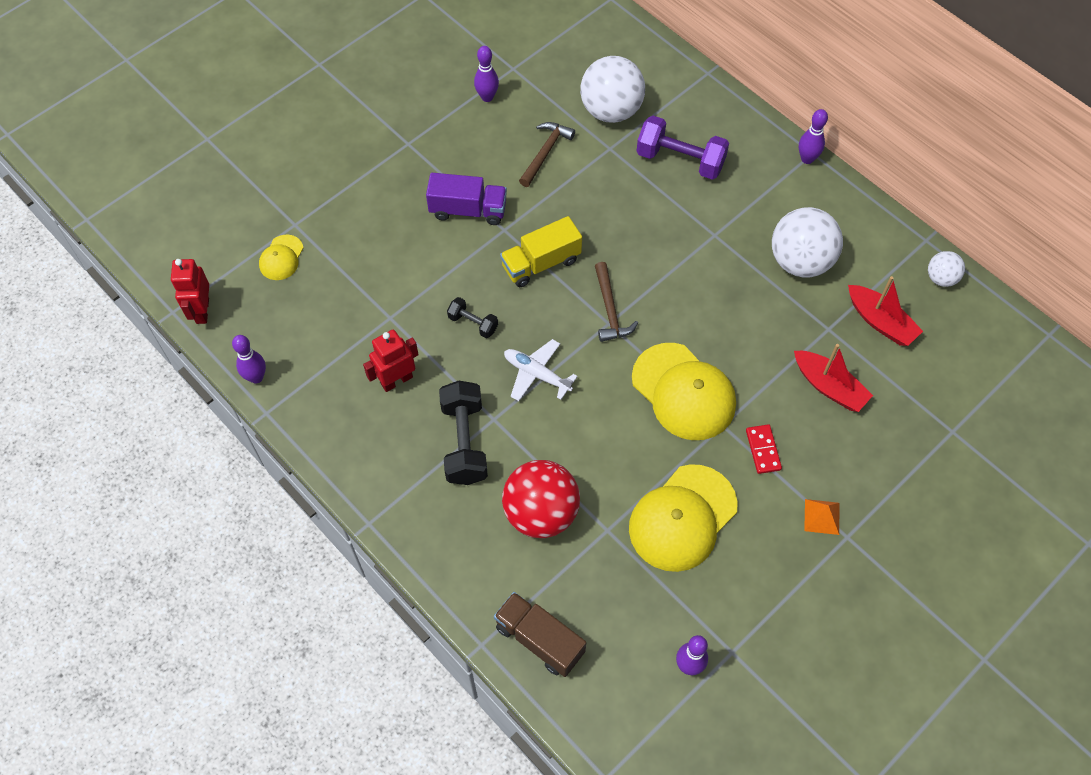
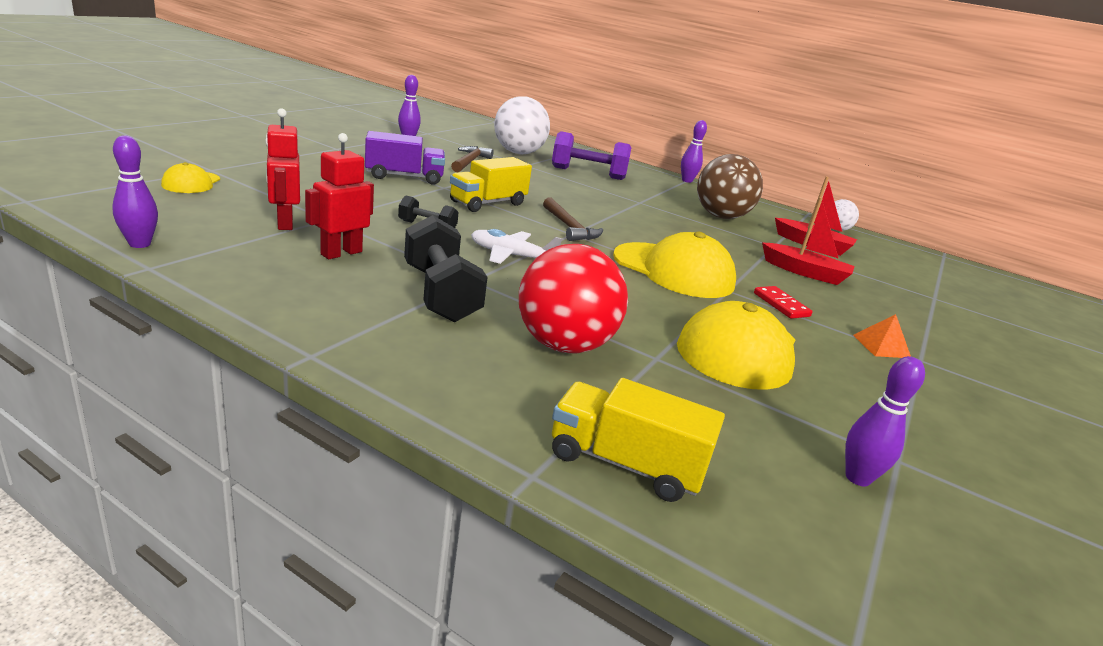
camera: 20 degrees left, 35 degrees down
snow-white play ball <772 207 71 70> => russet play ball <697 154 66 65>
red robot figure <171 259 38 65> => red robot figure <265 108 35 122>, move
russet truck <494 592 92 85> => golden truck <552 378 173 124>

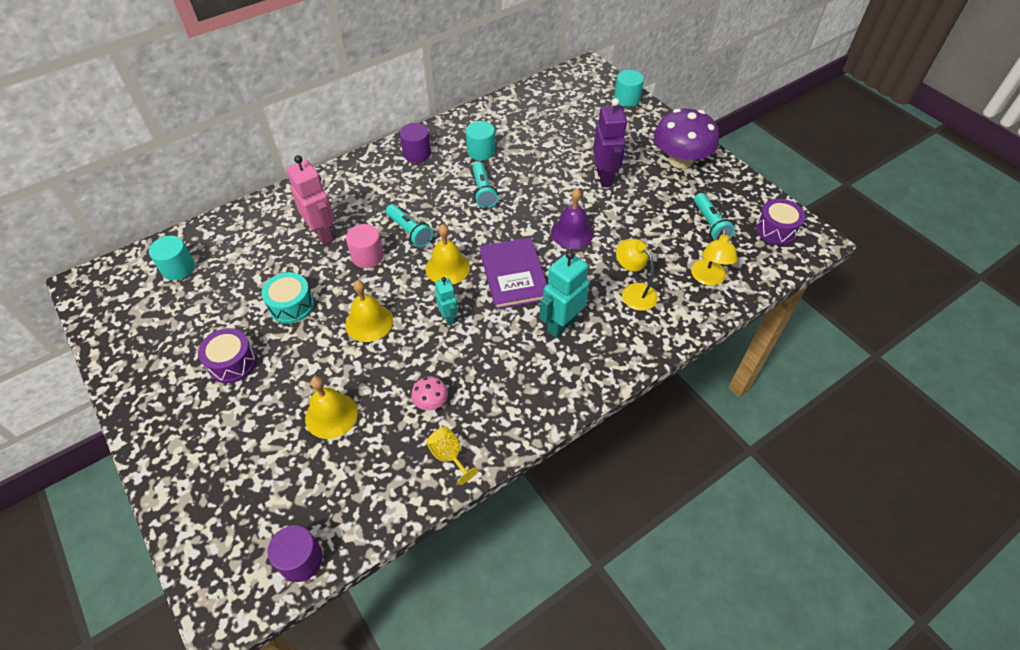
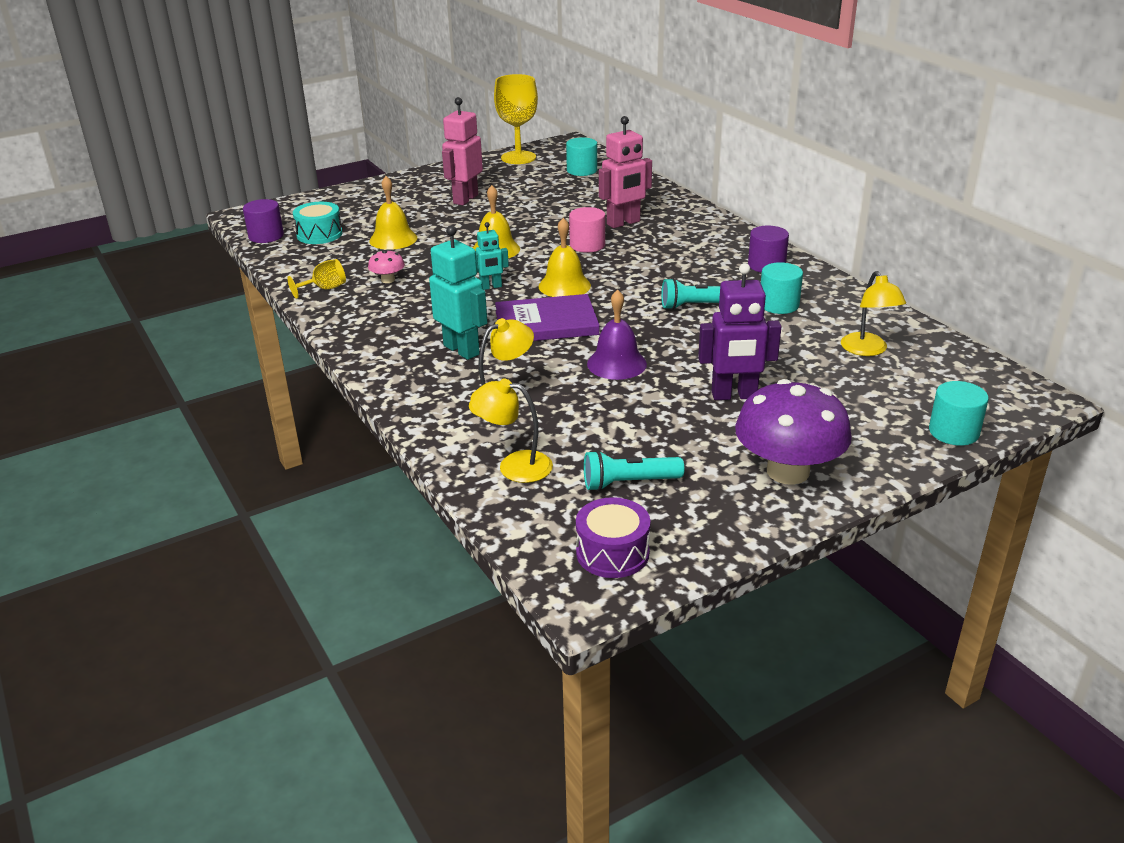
camera: 95 degrees right, 20 degrees down
teal flashlight <386 204 47 44> => nothing
teal toy drum <262 272 52 52> => teal toy drum <293 202 49 42>, move
royal purple toy drum <198 328 59 55> => rose-pink robot figure <442 97 41 108>
nothing => golden chalice <494 74 44 90>
nothing => golden reading lamp <841 271 65 85>

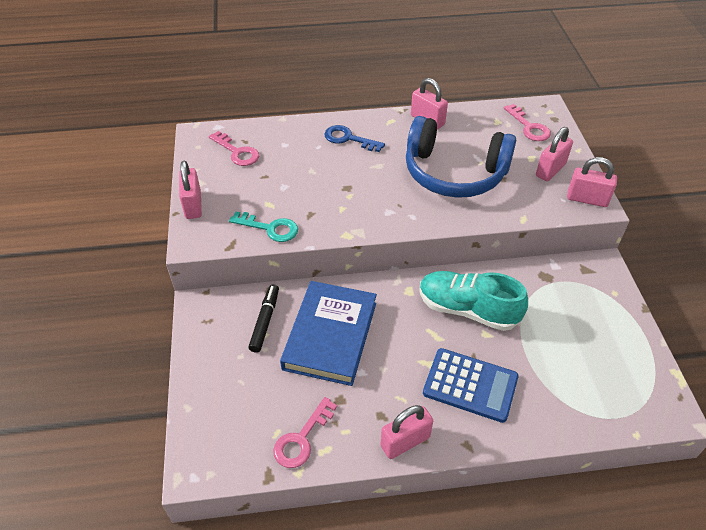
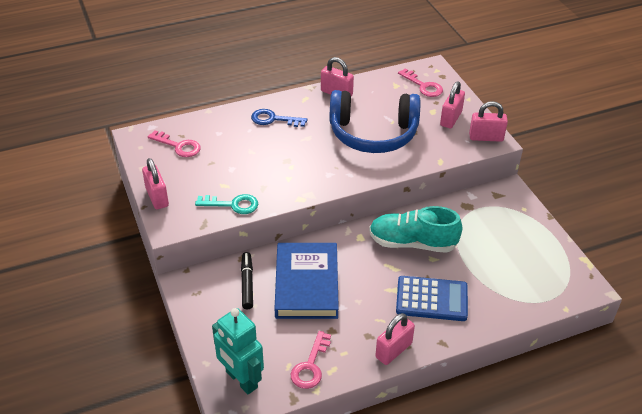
camera: 15 degrees left, 5 degrees down
nothing => teal robot figure <212 308 52 86>

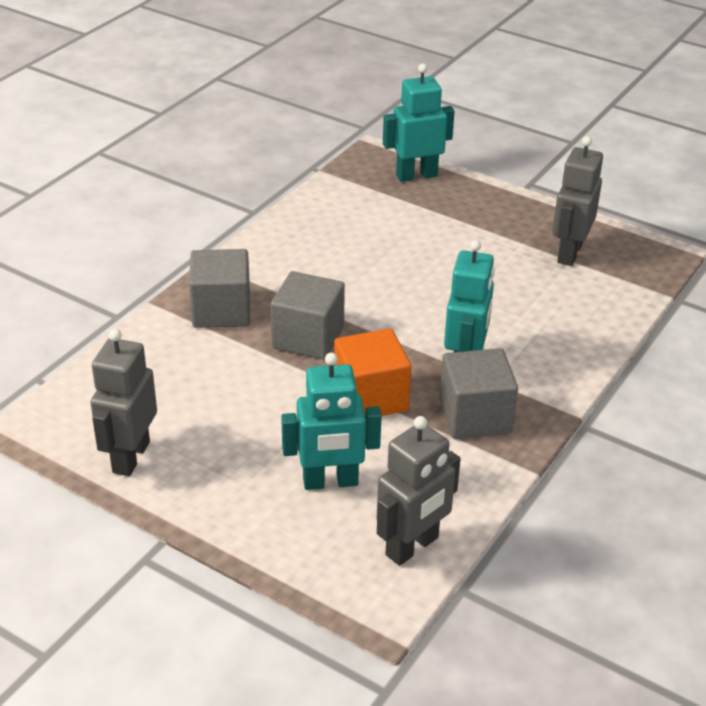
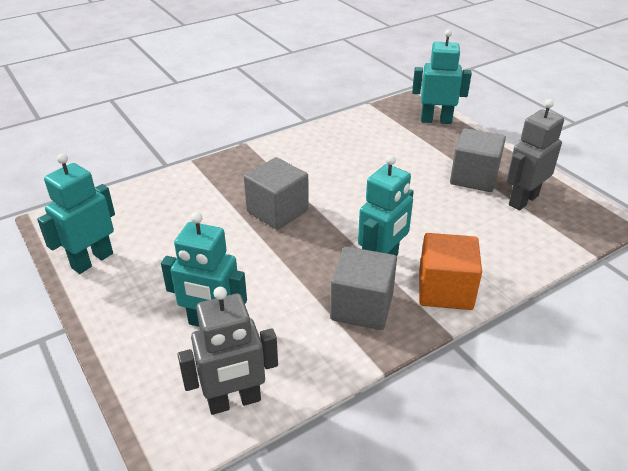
camera: 25 degrees right, 0 degrees up
grey block <189 249 61 79> => grey block <450 128 56 64>, move
grey robot figure <90 329 67 147> => teal robot figure <37 153 78 121>
orange block <334 329 77 87> => orange block <419 233 63 77>, move

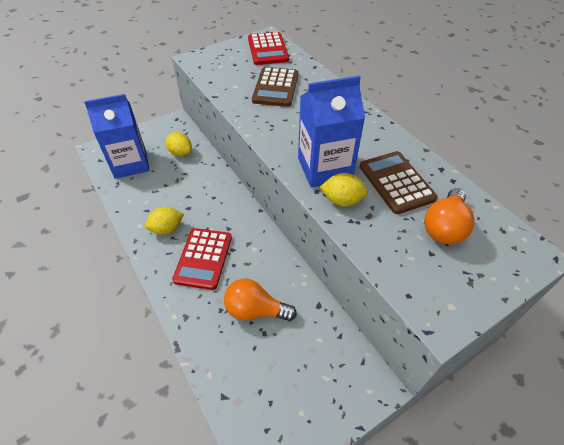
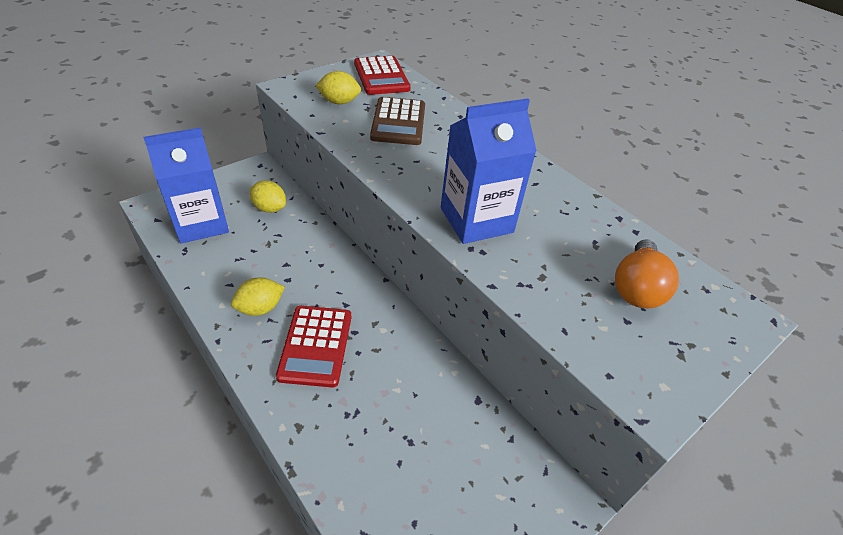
camera: 10 degrees left, 5 degrees down
russet pocket calculator <360 151 78 63> => nothing
golden citrus fruit <320 173 48 34> => golden citrus fruit <315 71 46 33>, move
orange light bulb <224 279 73 42> => nothing

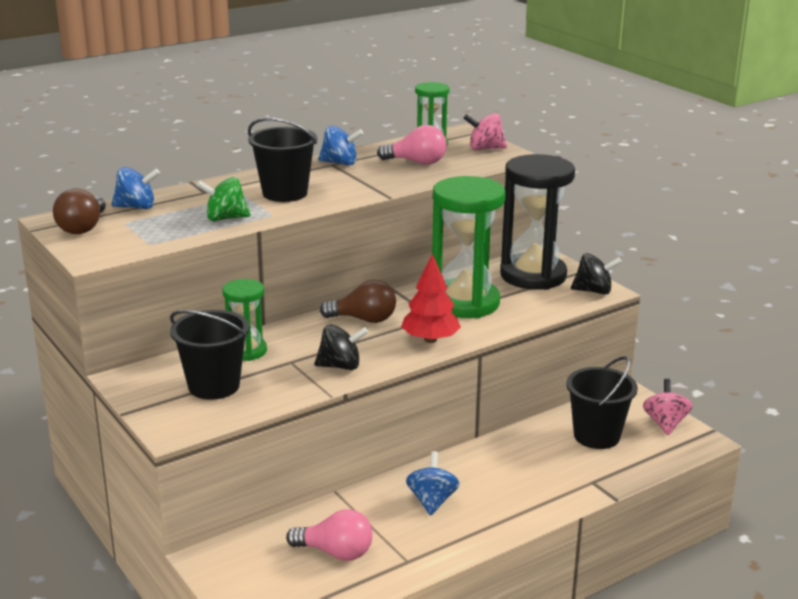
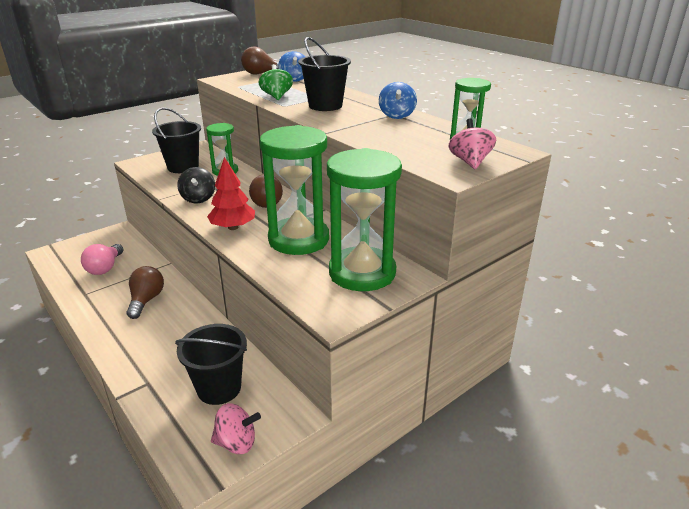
camera: 85 degrees right, 5 degrees up
rose-pink light bulb <377 125 70 40> => nothing
black sand timer <500 154 75 136> => emerald sand timer <327 148 75 143>
black toy top <571 253 51 42> => nothing
royal blue toy top <406 451 54 65> => russet light bulb <126 266 38 53>

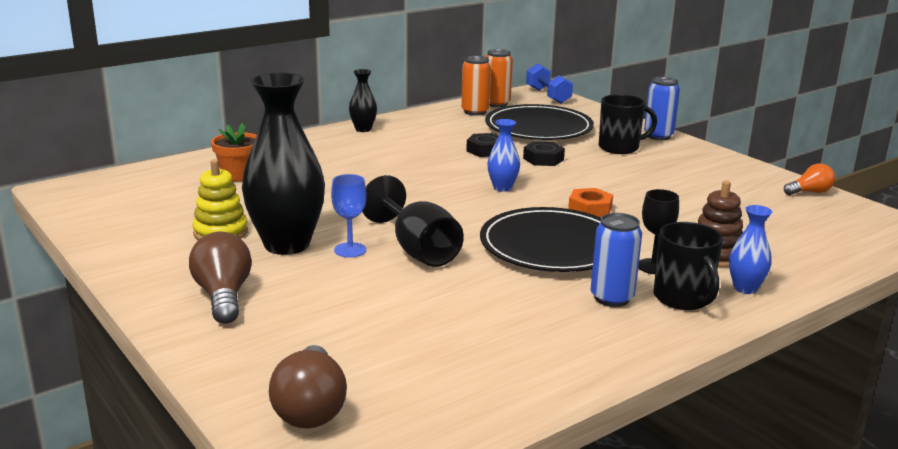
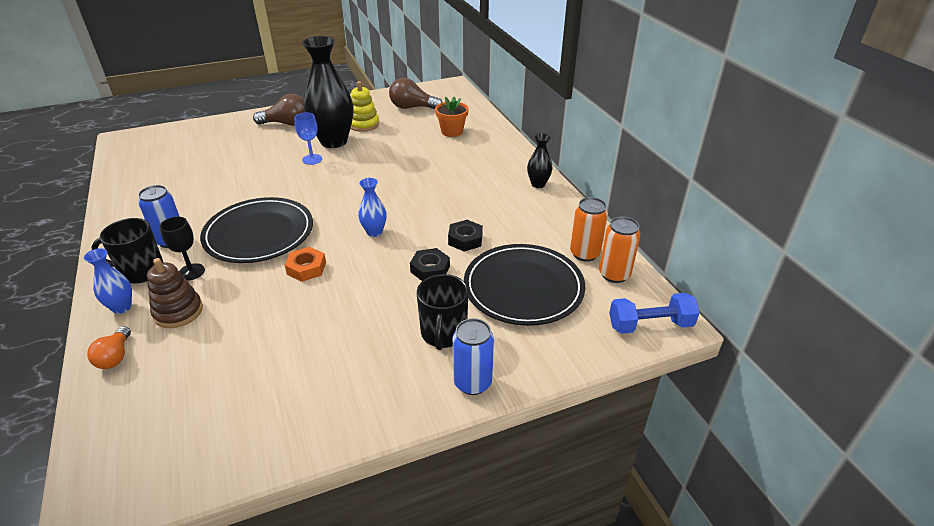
camera: 105 degrees right, 15 degrees up
orange light bulb <784 164 51 31> => orange light bulb <87 326 44 43>, move
black chalice <363 175 101 92> => nothing
russet light bulb <269 345 78 84> => russet light bulb <389 78 54 31>, move

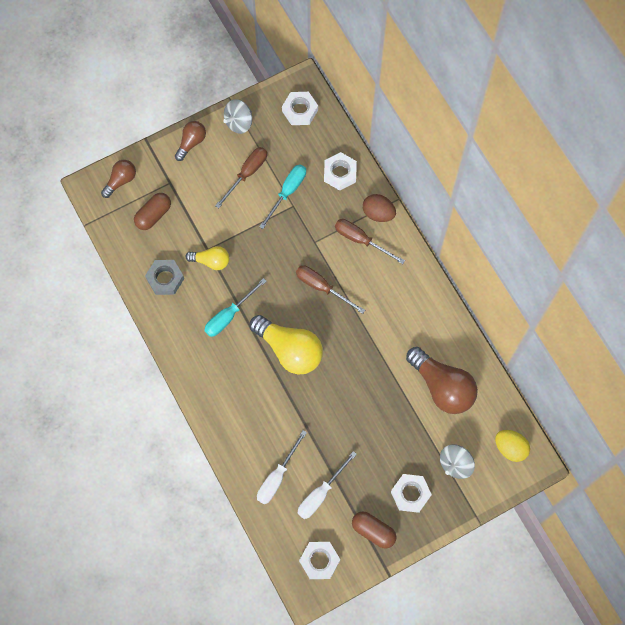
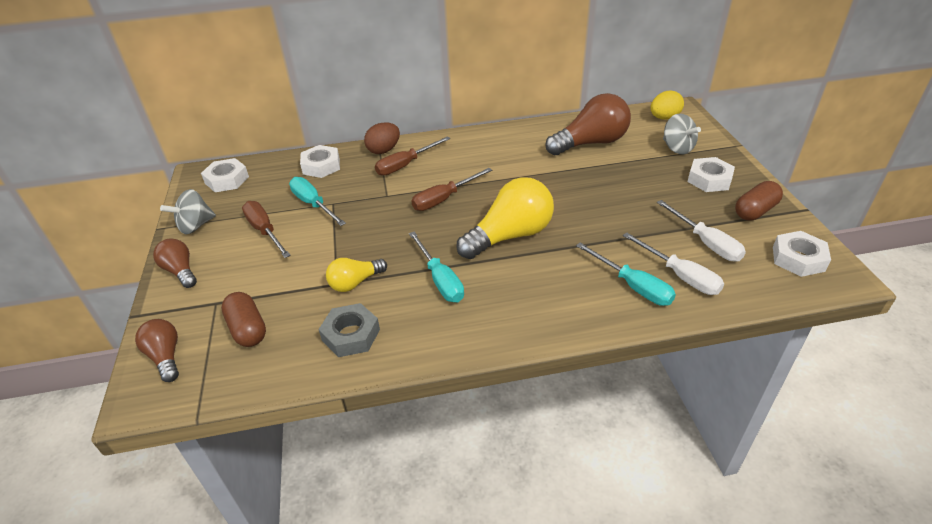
camera: 70 degrees left, 30 degrees down
grey toy top <223 99 29 35> => grey toy top <160 189 56 45>, 75 degrees clockwise
golden light bulb <185 246 44 24> => golden light bulb <326 258 61 34>, 150 degrees counterclockwise
nothing => teal hand screwdriver <576 243 100 63>

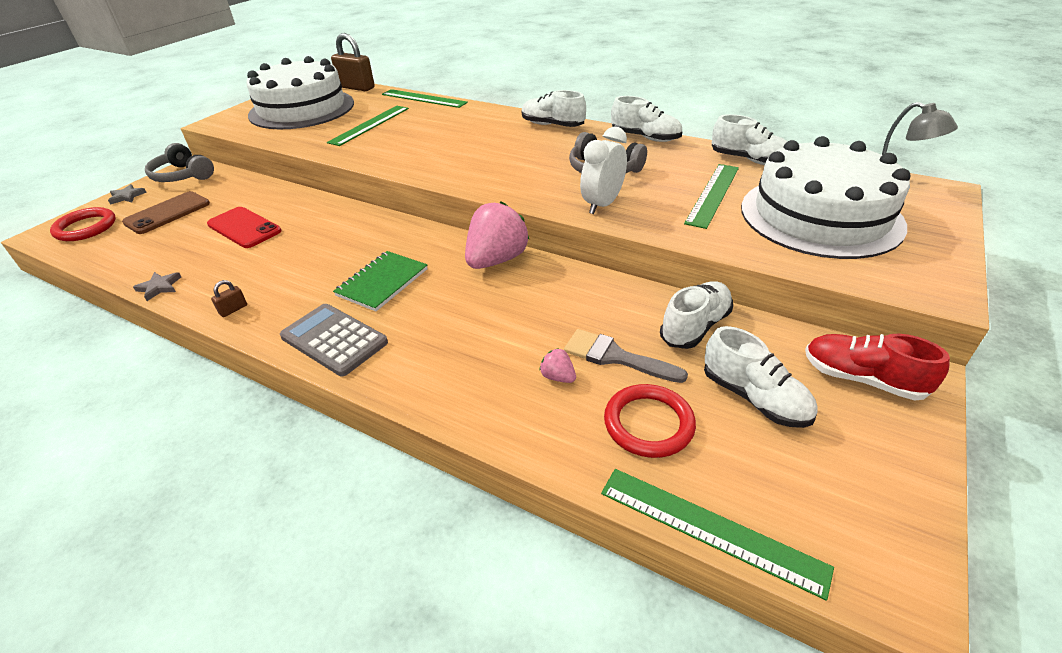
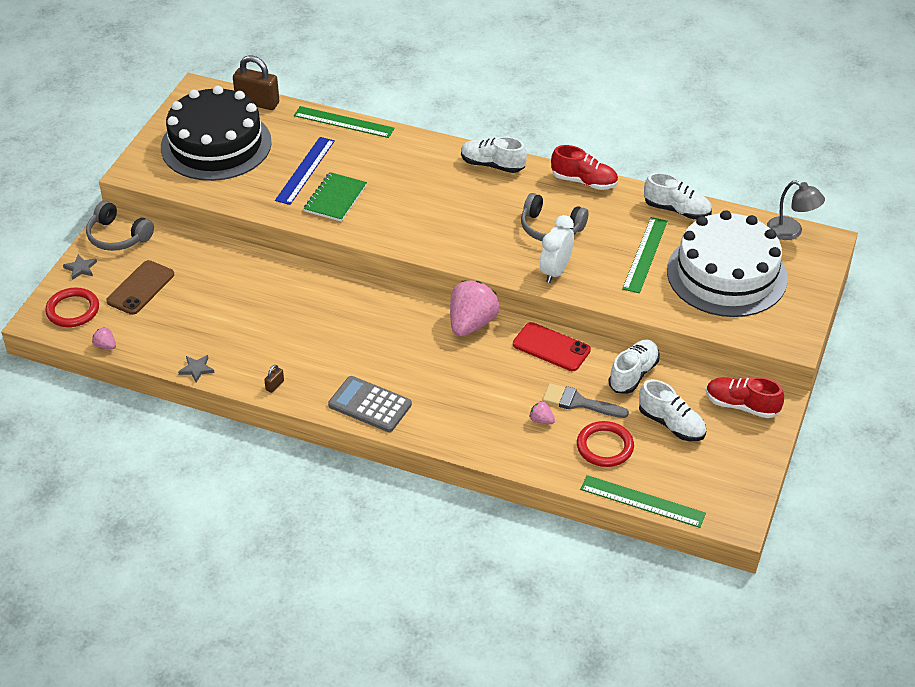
camera: 10 degrees left, 5 degrees up
snow-white cake <247 56 107 73> => black cake <161 86 111 95>
snow-white shoe <611 96 71 46> => red shoe <551 145 67 45>
emerald ruler <327 106 82 40> => royal blue ruler <275 137 60 68>
red mobile phone <207 207 74 41> => red mobile phone <513 322 78 49>, move
emerald notepad <333 251 95 60> => emerald notepad <304 172 63 50>, move
nothing => rose-pink toy strawberry <92 327 24 22>

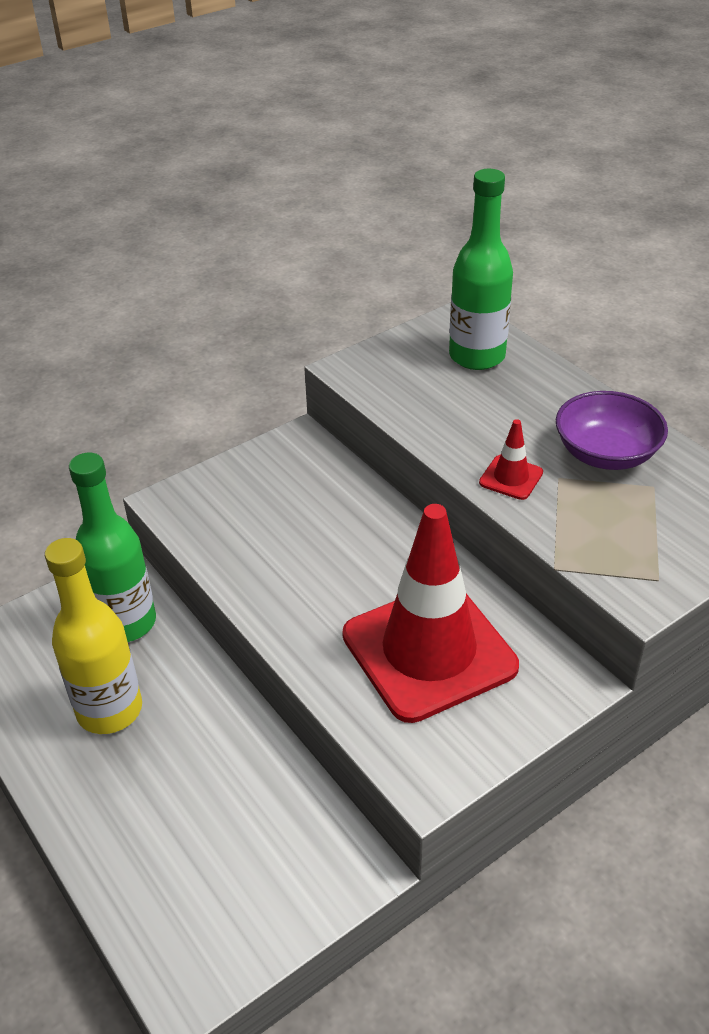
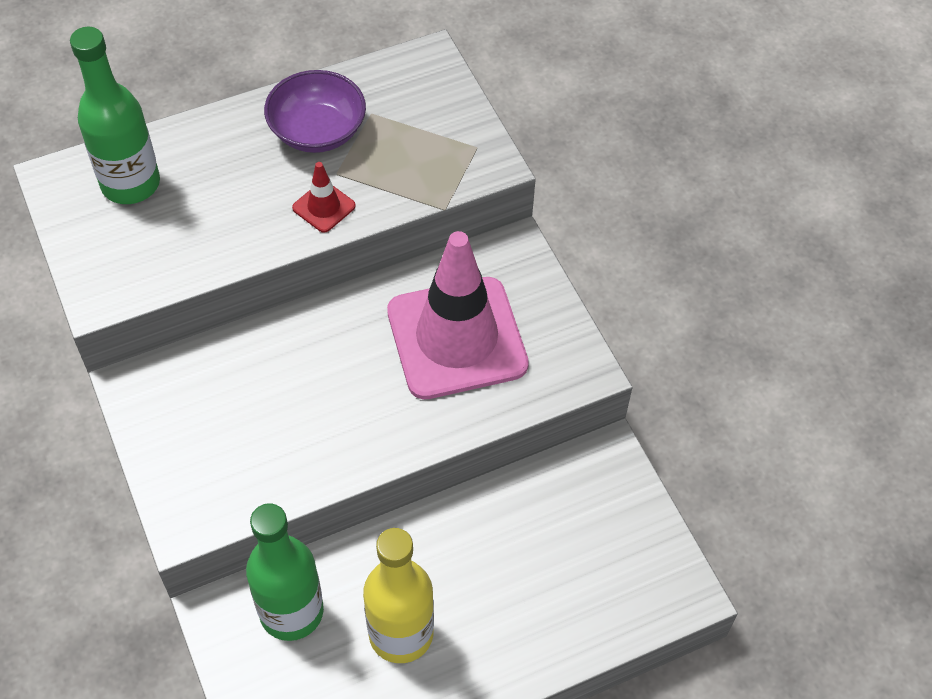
camera: 80 degrees left, 15 degrees up
red traffic cone <342 504 177 219> => rose-pink traffic cone <387 231 142 168>

